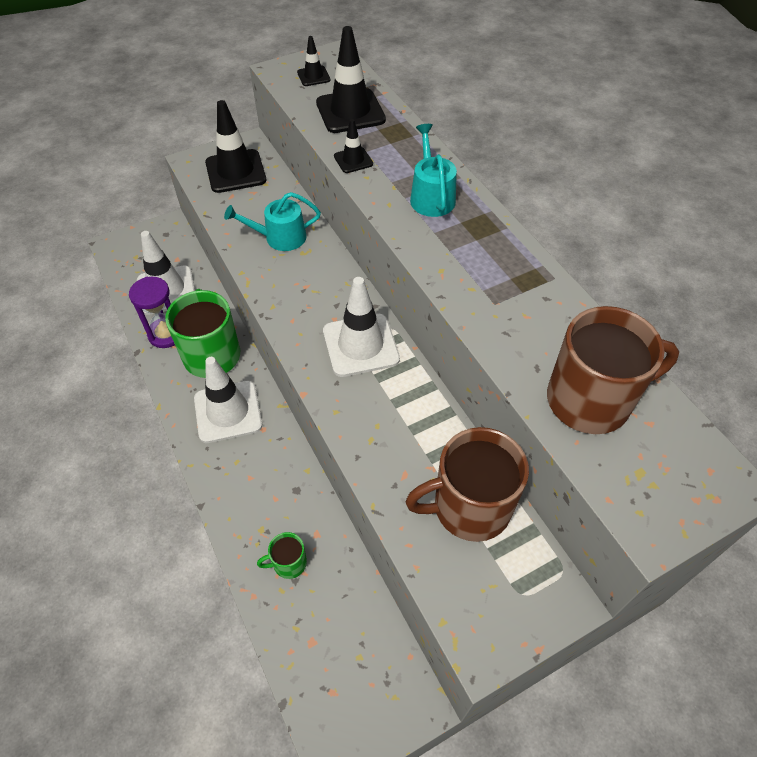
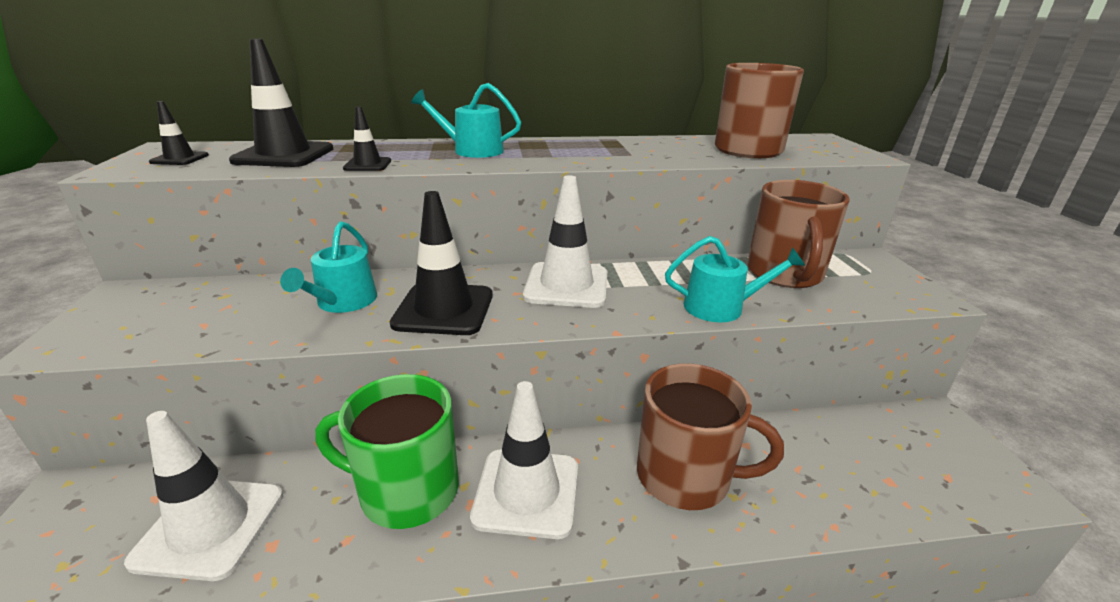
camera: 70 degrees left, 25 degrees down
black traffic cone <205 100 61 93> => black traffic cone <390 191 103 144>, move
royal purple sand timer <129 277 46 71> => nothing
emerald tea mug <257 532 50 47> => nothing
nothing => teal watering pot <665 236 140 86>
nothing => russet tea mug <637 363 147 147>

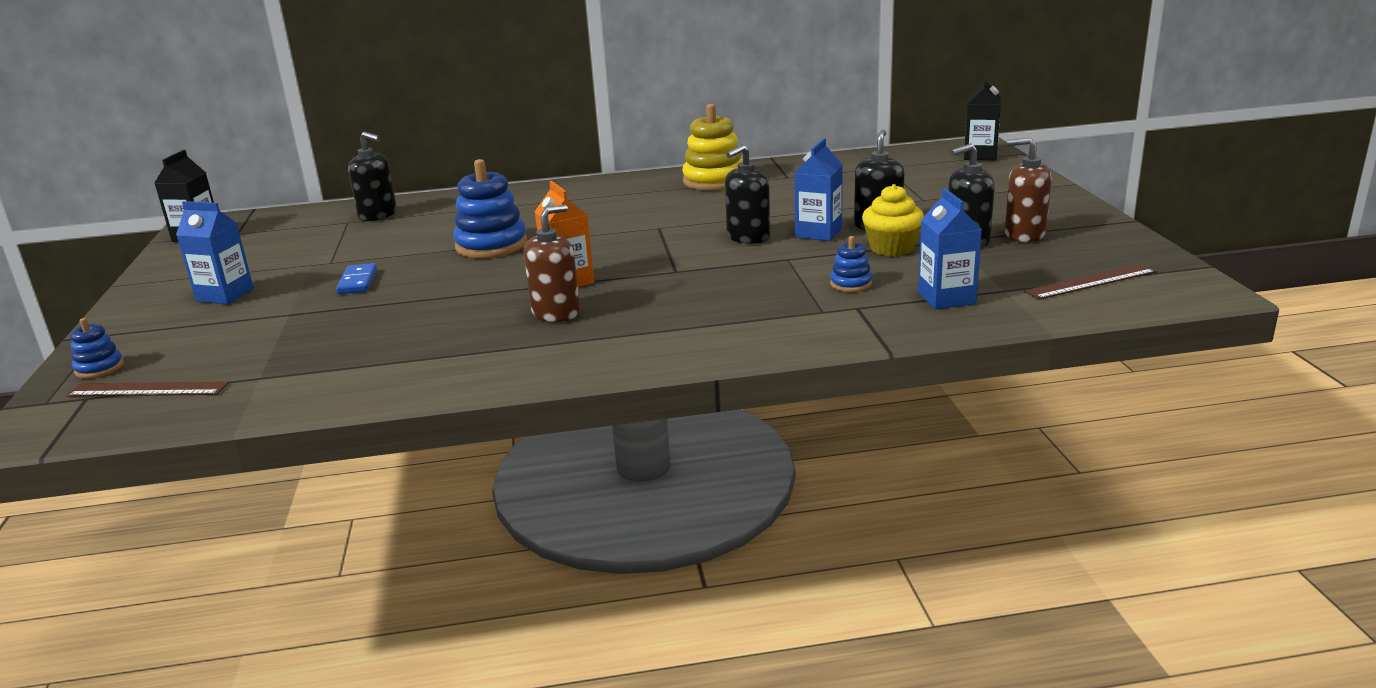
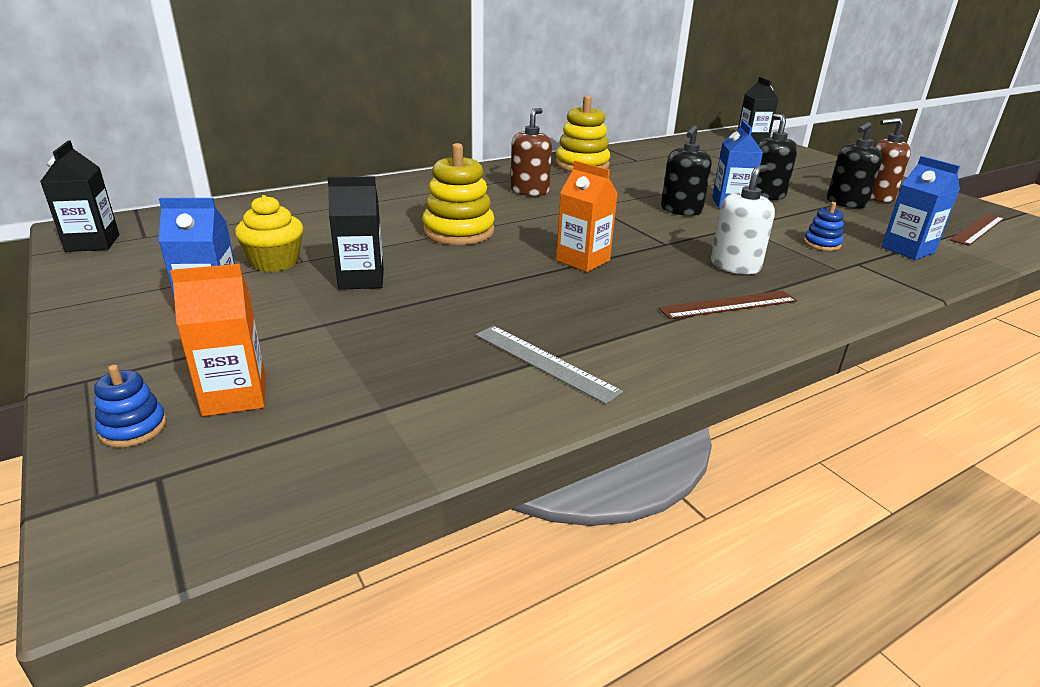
camera: 25 degrees left, 5 degrees up
black soap dispenser <348 132 49 89> => nothing
royal blue stacking toy <453 159 74 99> => golden stacking toy <422 143 73 102>
golden muffin <862 184 62 72> => golden muffin <235 195 68 77>, move
russet soap dispenser <524 204 56 118> => russet soap dispenser <510 108 42 88>, move
royal blue domino tile <336 263 41 31> => black milk carton <327 176 57 114>
russet ruler <66 381 163 16> => russet ruler <658 291 139 28>, move
nothing => snow-white soap dispenser <711 165 64 109>
nothing => orange milk carton <170 264 96 152>
nothing => grey ruler <476 326 147 78>

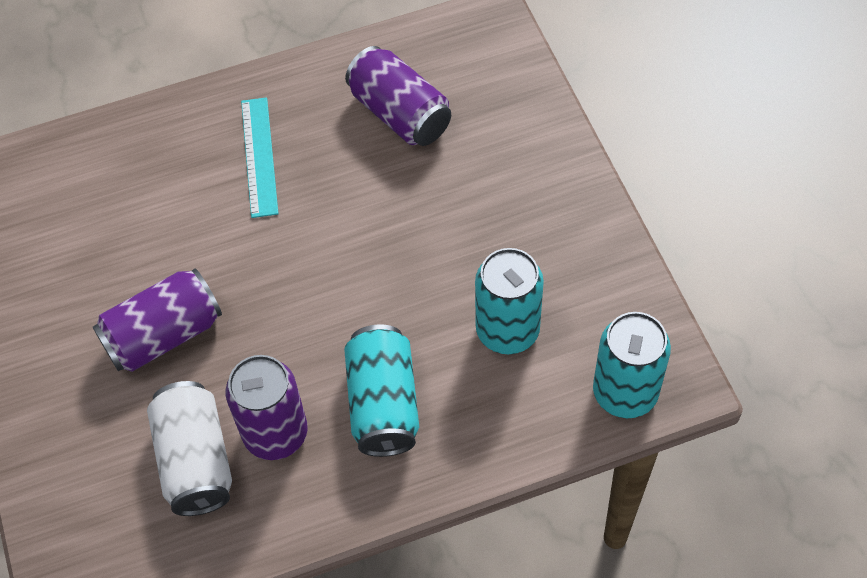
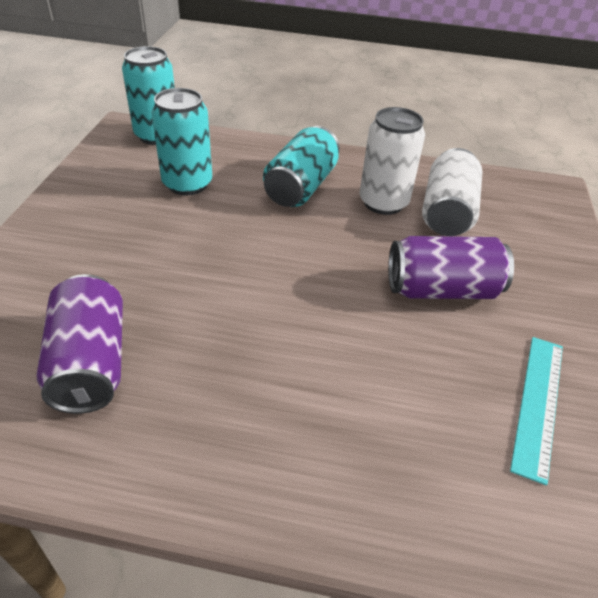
camera: 155 degrees left, 15 degrees down
teal ruler <241 97 38 121> => teal ruler <510 337 53 148>, move
royal purple tin <226 355 82 105> => snow-white tin <360 107 65 108>

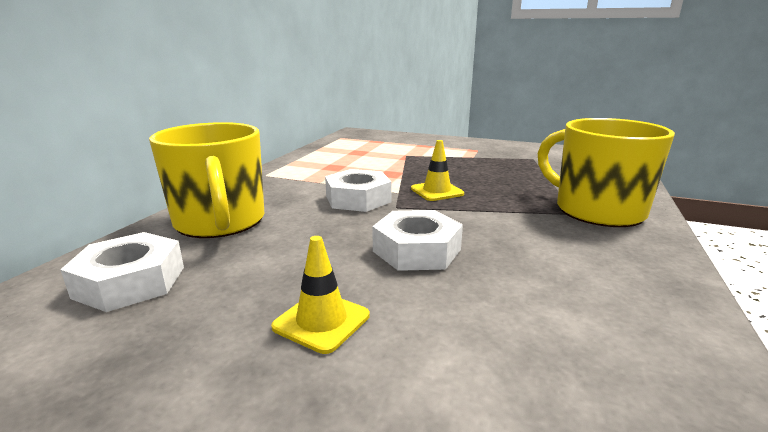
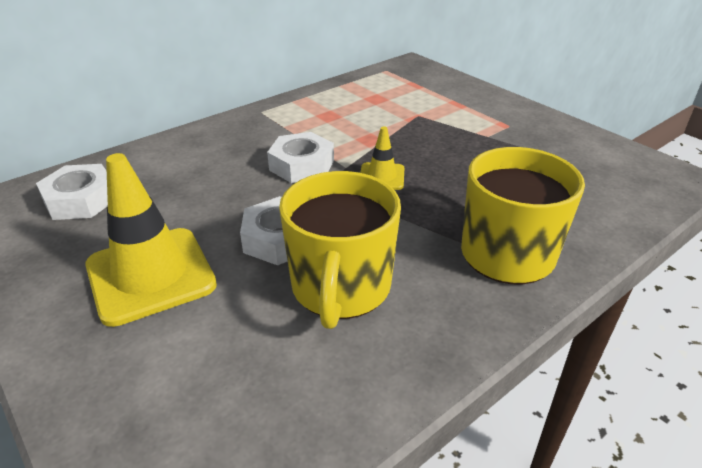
camera: 30 degrees right, 15 degrees up
golden tea mug <149 122 115 116> => golden tea mug <279 171 122 158>, move
golden traffic cone <271 236 98 118> => golden traffic cone <85 153 132 174>, x1.98

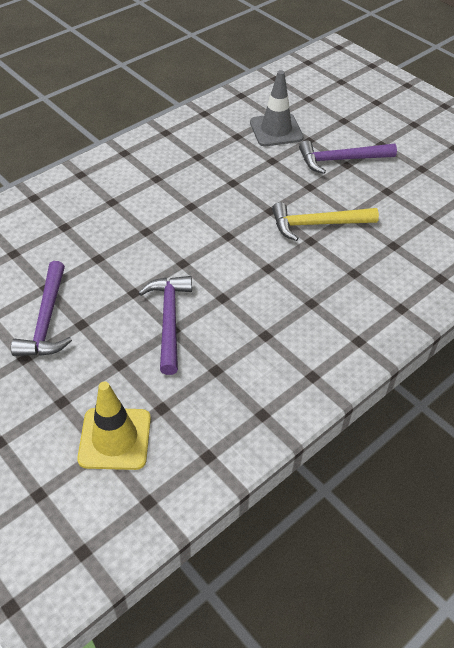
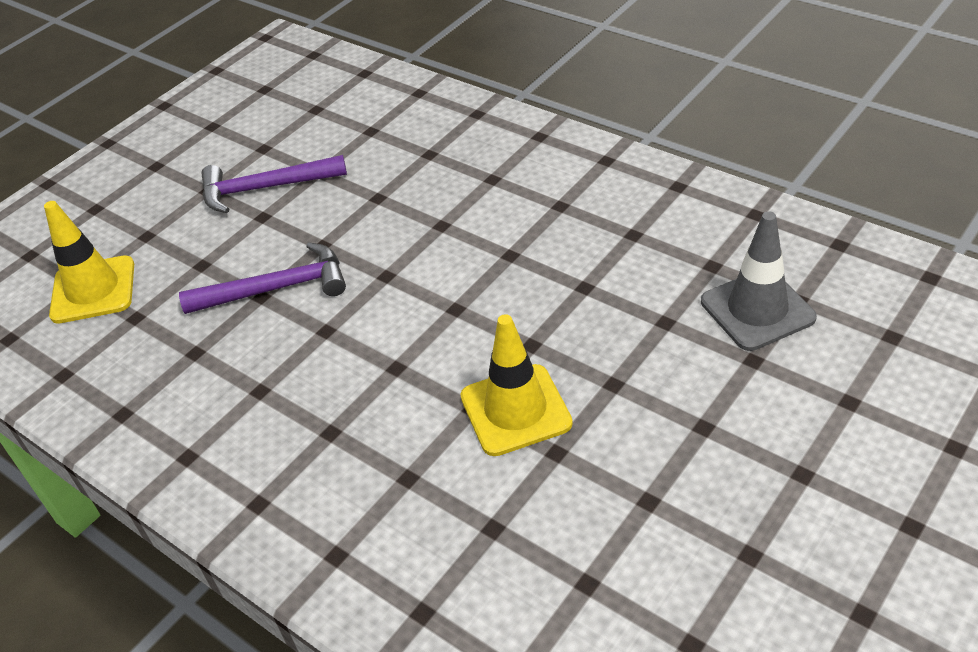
camera: 85 degrees right, 5 degrees down
royal purple carpenter's hammer <299 140 98 34> => nothing
golden carpenter's hammer <272 202 107 39> => golden traffic cone <460 314 113 142>

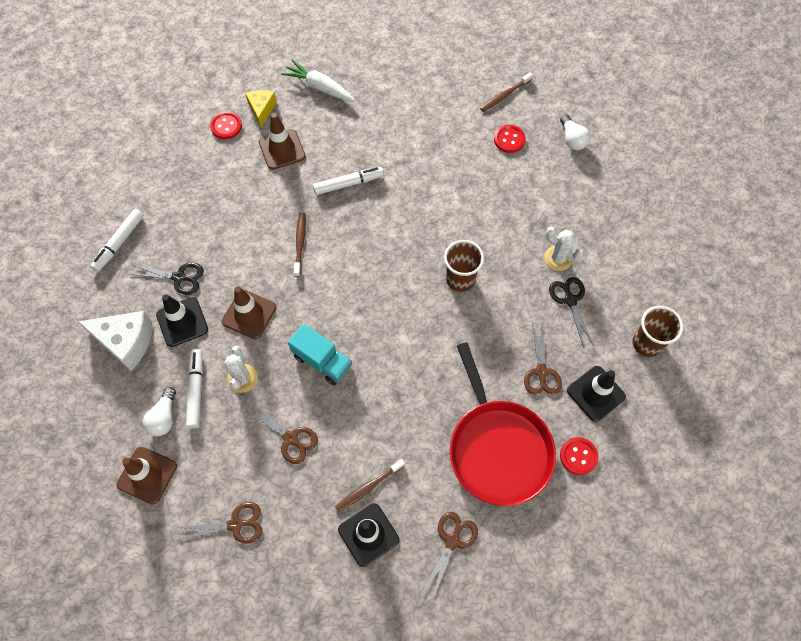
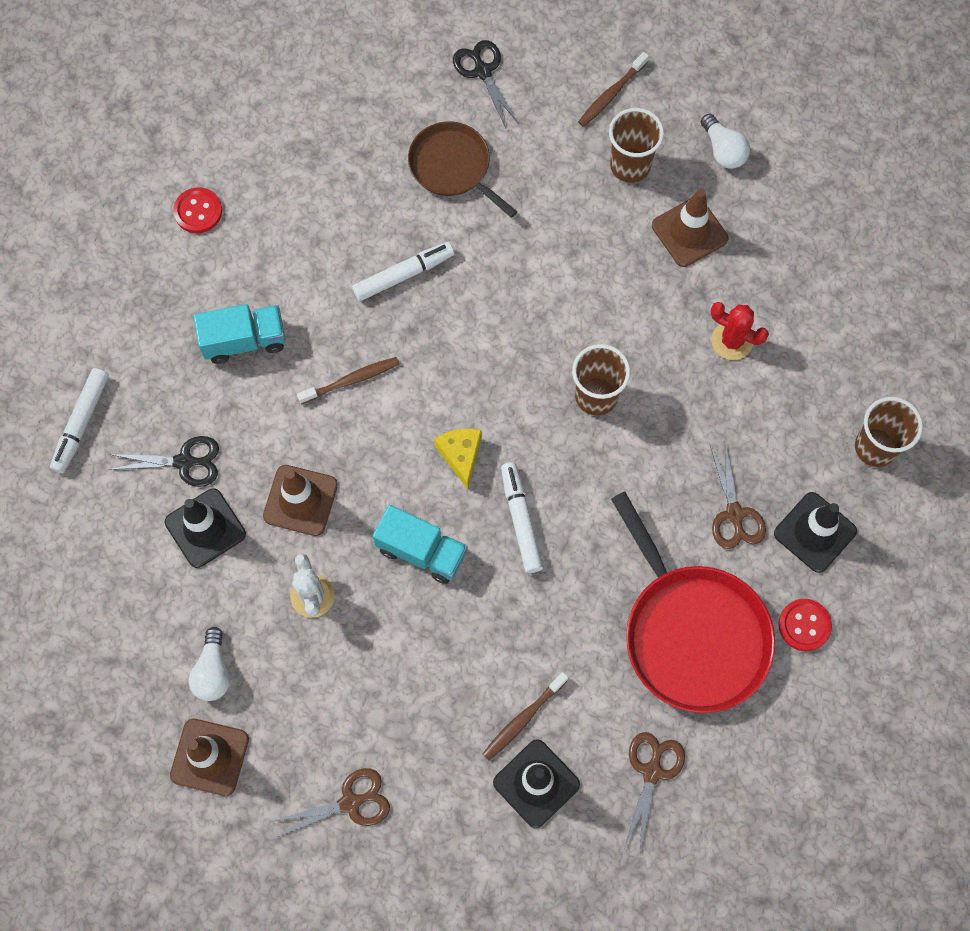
camera: 10 degrees left, 5 degrees up
snow-white root vegetable <281 59 74 43> => nothing
golden cheese <245 90 32 37> => golden cheese <434 429 48 60>, move
russet traffic cone <259 113 46 57> => russet traffic cone <652 189 76 78>, move
red button <494 125 32 28> => russet beaker <609 108 55 75>
russet dental brush <294 213 12 64> => russet dental brush <297 357 102 47>, 75 degrees clockwise
snow-white saguaro cactus <545 227 39 44> => red saguaro cactus <711 302 58 58>
black shears <549 277 44 70> => black shears <453 40 66 88>, move
snow-white cheese <78 311 74 60> => nothing
snow-white marker <186 349 17 80> => snow-white marker <501 462 42 111>, move
russet shears <246 401 72 63> => nothing
nothing => russet frying pan <408 122 109 96>
nothing => teal truck <193 304 92 60>

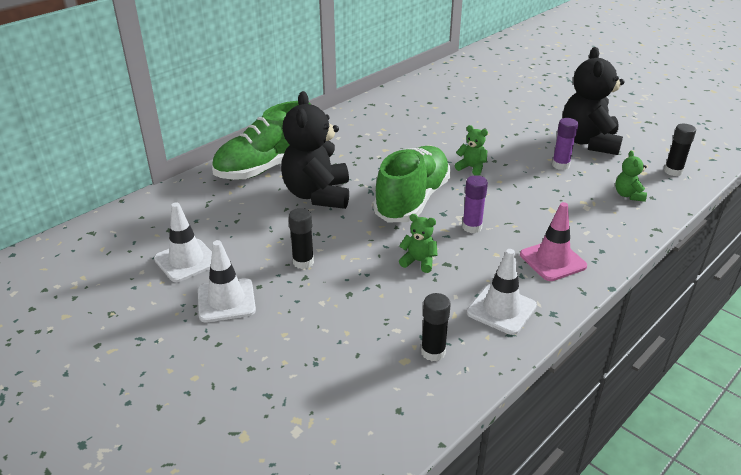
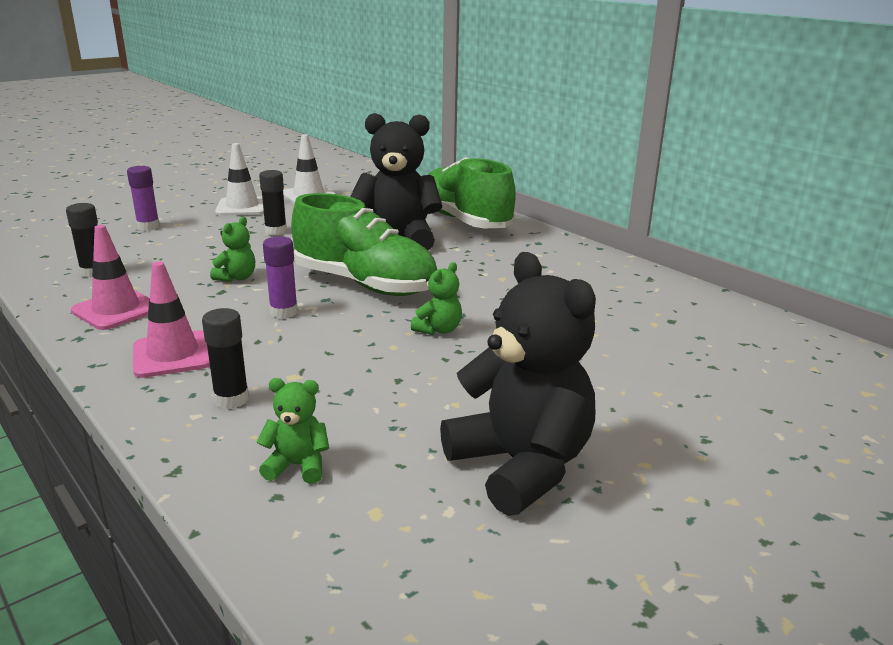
camera: 95 degrees right, 10 degrees down
black teddy <562 47 63 108> => black teddy <440 252 156 264>, 45 degrees clockwise
royal purple stick of glue <552 118 26 52> => royal purple stick of glue <127 166 33 65>, move
black stick of glue <664 124 32 52> => black stick of glue <202 308 47 101>, move
snow-white traffic cone <467 249 70 86> => rose-pink traffic cone <71 225 78 105>

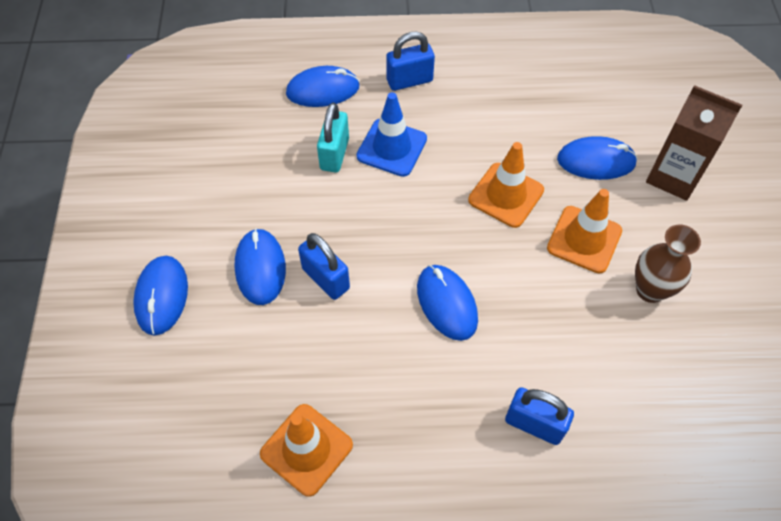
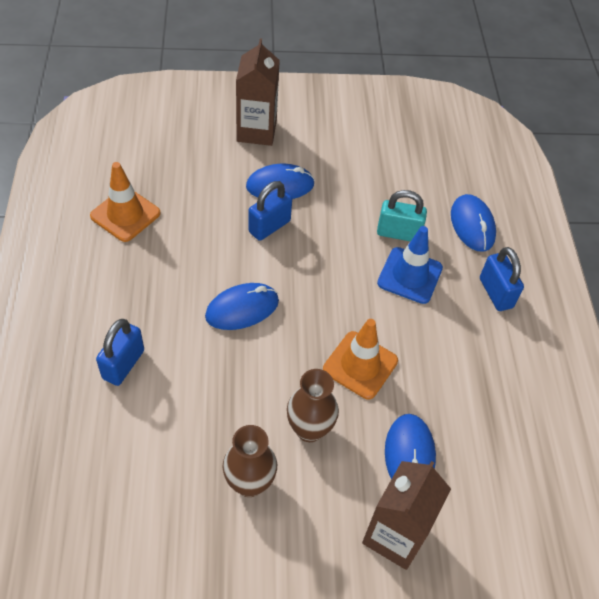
camera: 85 degrees right, 5 degrees down
orange traffic cone <547 189 75 84> => russet flower vase <287 369 52 73>
royal blue mouse <133 256 55 80> => russet milk carton <236 38 44 108>

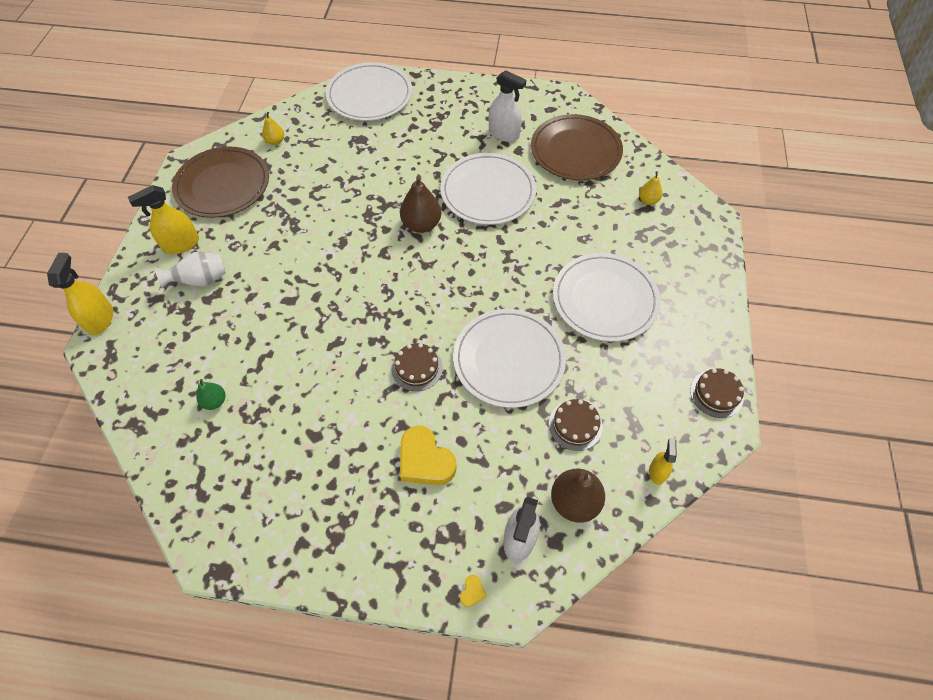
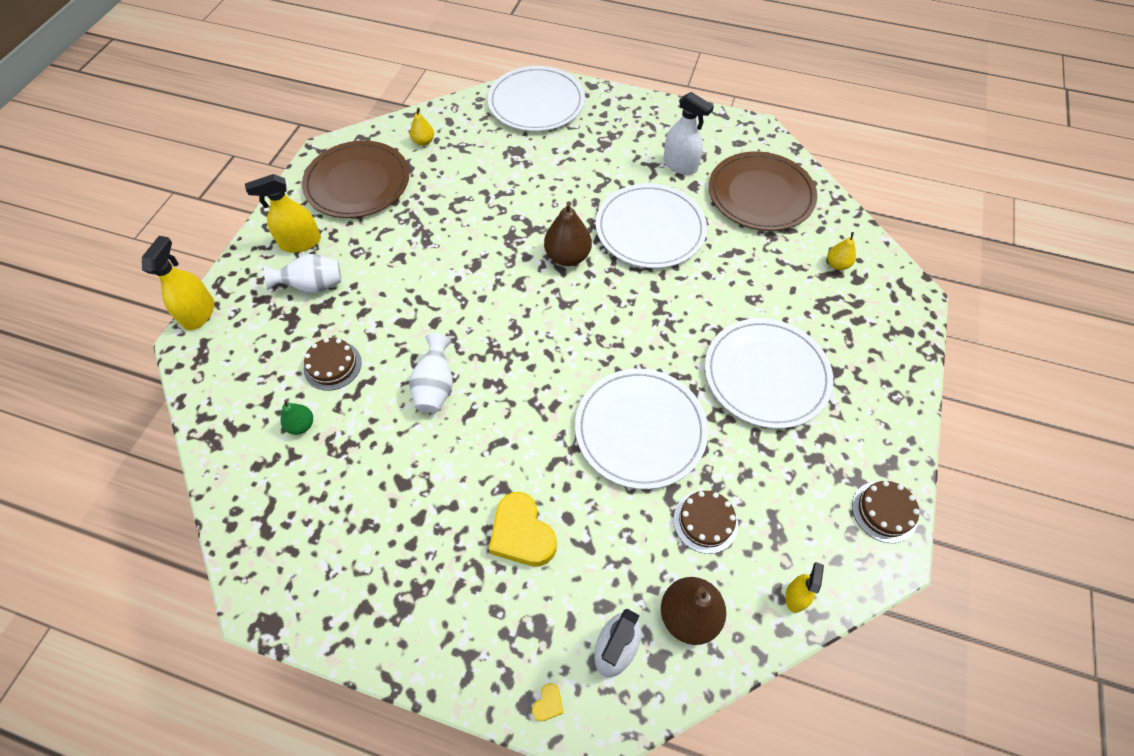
camera: 10 degrees right, 0 degrees up
russet cake <392 343 51 48> => russet cake <304 338 58 53>, move
nothing => snow-white flower vase <410 334 43 79>

